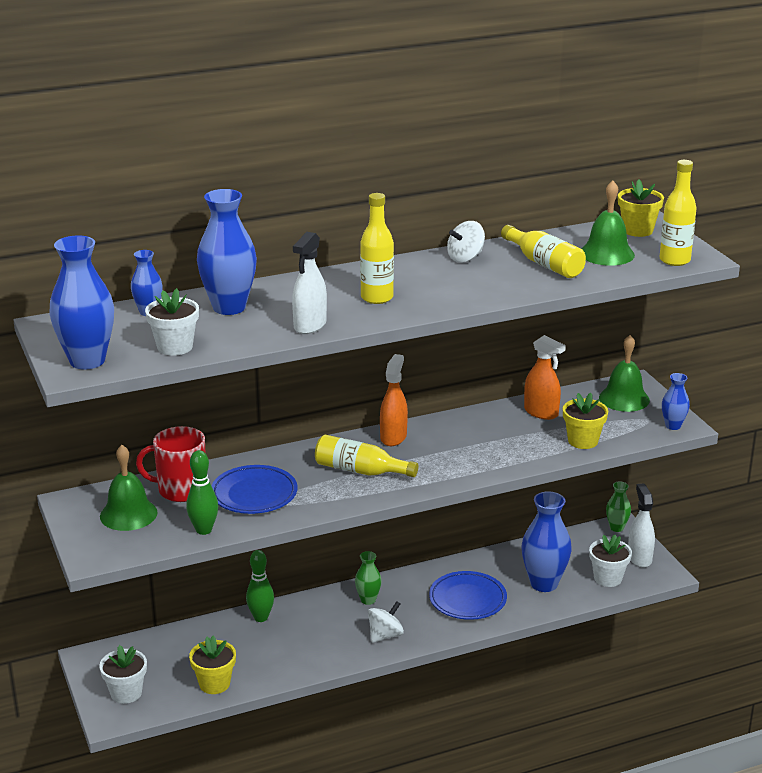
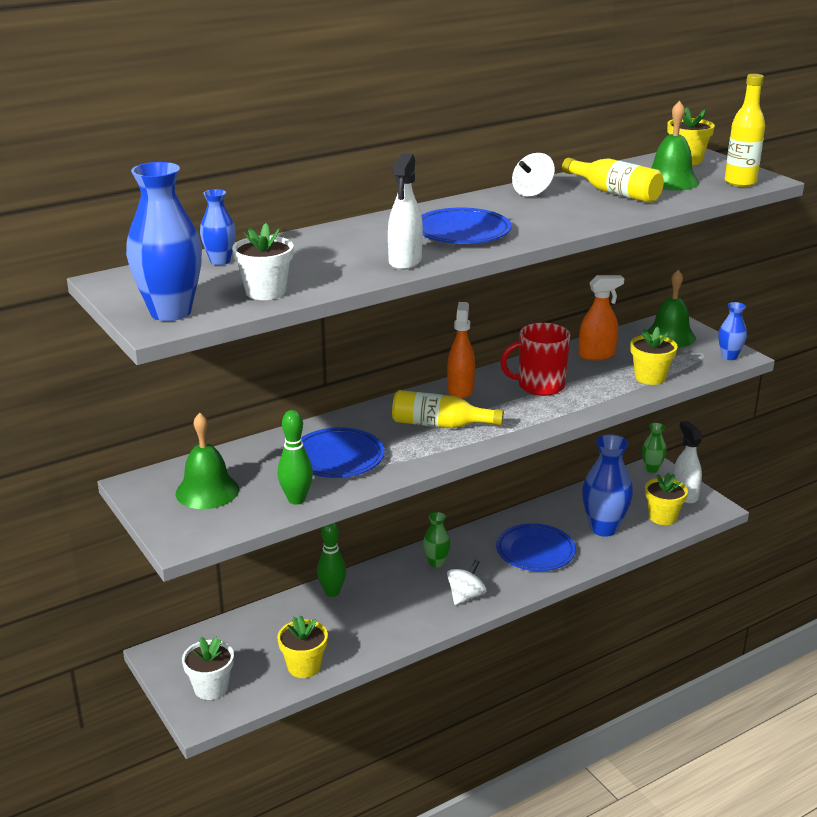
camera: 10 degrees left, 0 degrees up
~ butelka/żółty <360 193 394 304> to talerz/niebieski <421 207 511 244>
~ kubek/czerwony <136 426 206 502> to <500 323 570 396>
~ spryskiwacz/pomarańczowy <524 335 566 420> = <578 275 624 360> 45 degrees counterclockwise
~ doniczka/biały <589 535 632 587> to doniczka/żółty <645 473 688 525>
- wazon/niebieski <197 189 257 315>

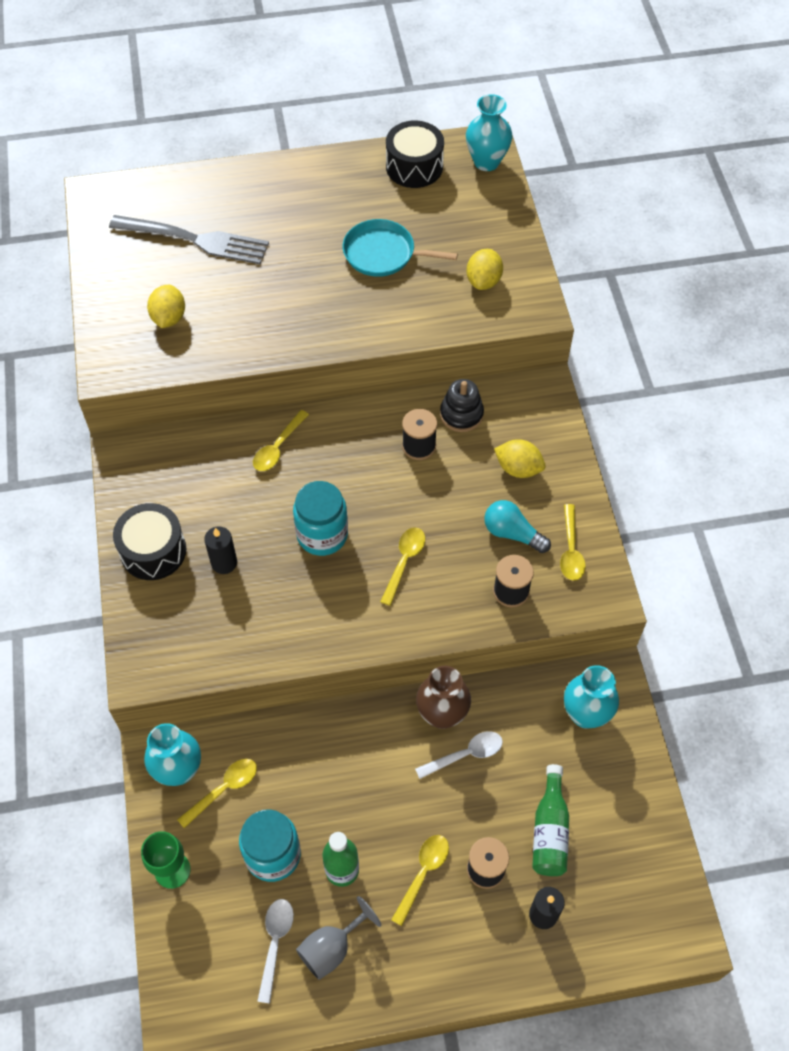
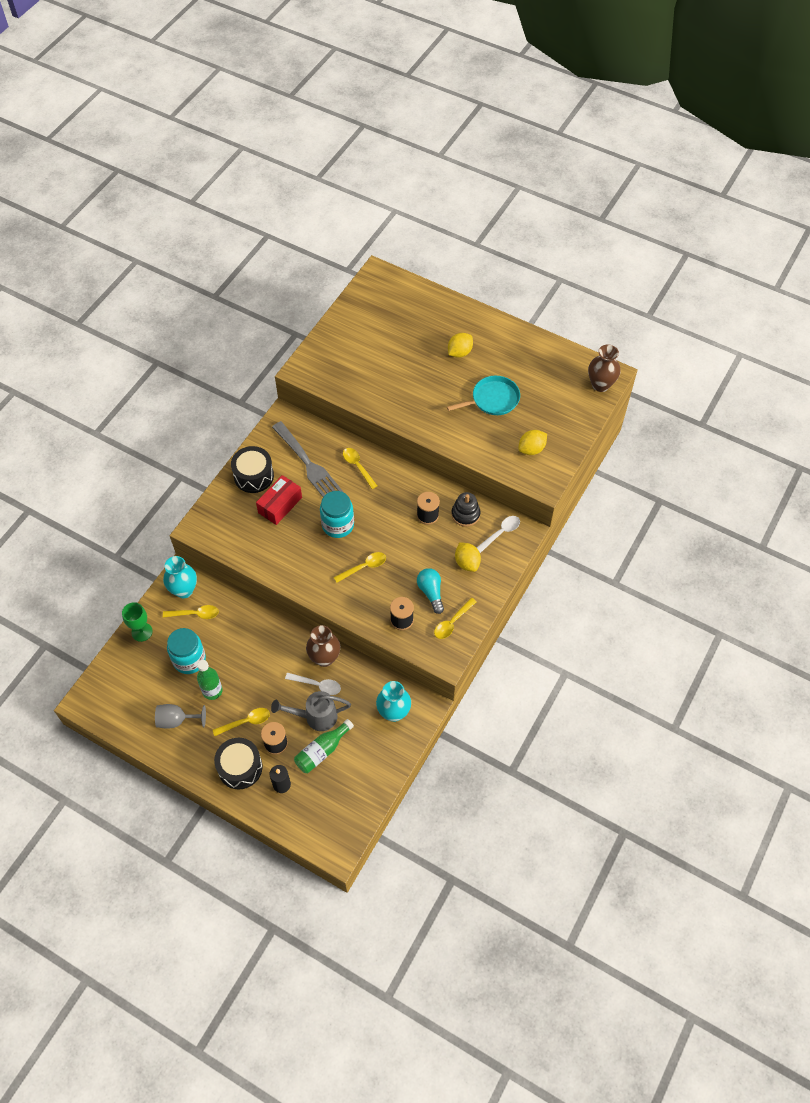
camera: 40 degrees right, 0 degrees up
~ bęben/czarny <386 121 444 188> to <214 738 263 789>
~ świeca/czarny <204 526 237 574> to pudełko/czerwony <256 475 302 525>
+ konewka/szary <271 691 351 731>
~ widelec/szary <109 215 269 264> to <272 421 343 497>
~ łyżka/żółty <253 410 309 471> = <343 448 377 489> 75 degrees clockwise
~ patelnia/turkusowy <343 219 458 277> = <447 376 520 415> 105 degrees clockwise
~ cytryna/żółty <147 285 185 328> to <448 333 473 358>
~ łyżka/biały <257 899 294 1004> to <476 516 520 553>
~ wazon/turkusowy <466 94 512 171> to wazon/brązowy <588 344 621 392>

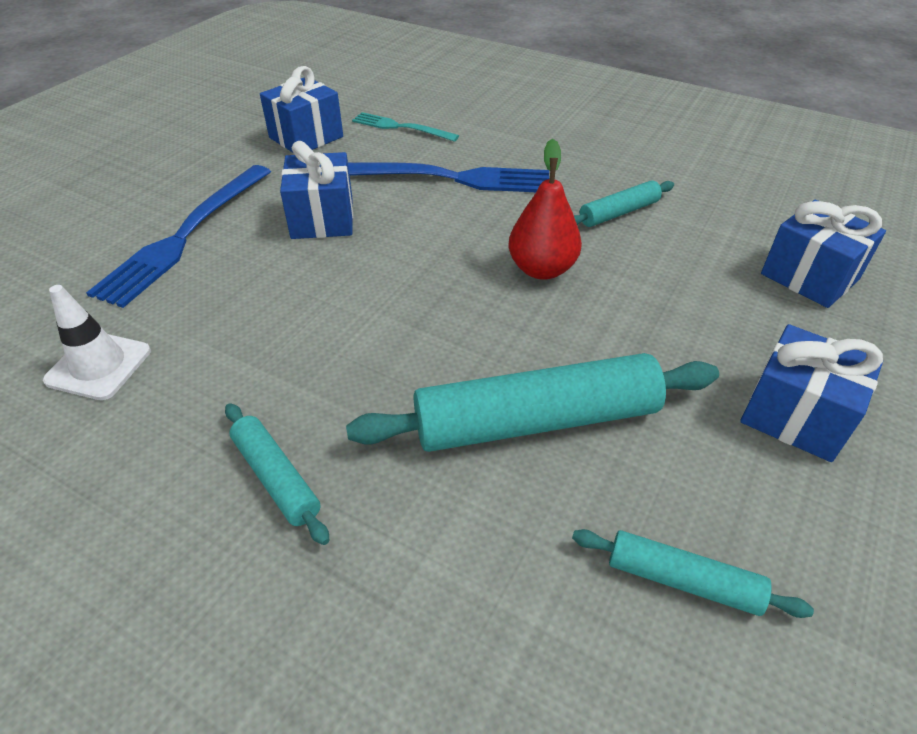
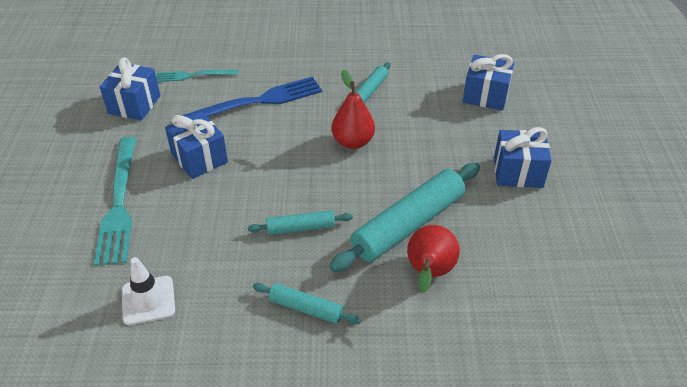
camera: 30 degrees left, 0 degrees up
~ widelec/niebieski <86 165 271 308> to widelec/turkusowy <94 137 136 266>
~ wałek do ciasta/turkusowy <572 529 814 618> to <248 210 353 235>
+ gruszka/czerwony <407 225 460 293>

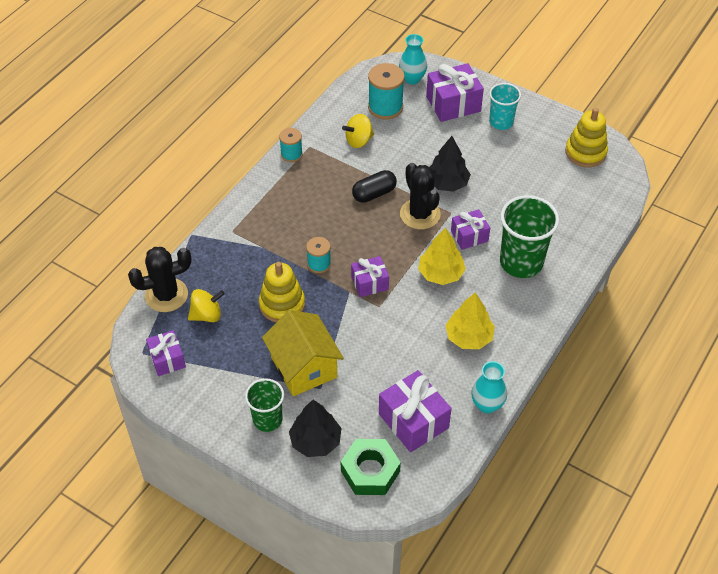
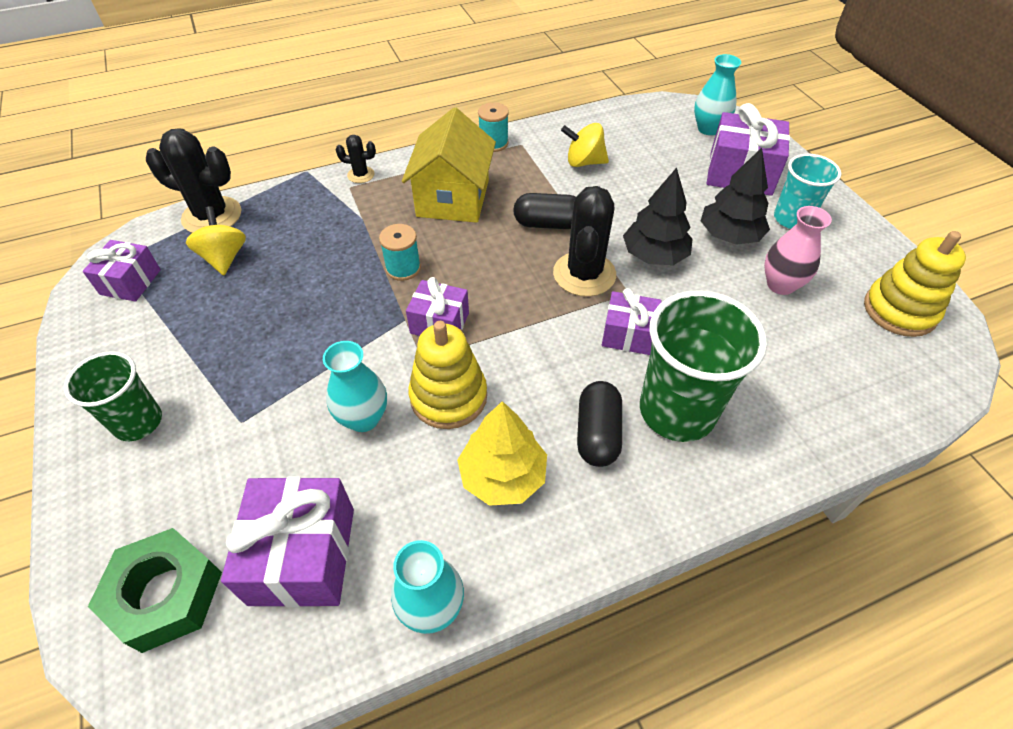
camera: 35 degrees right, 0 degrees up
~ bączek/żółty <188 289 225 322> = <186 206 246 275> 120 degrees counterclockwise
+ wazon/turkusowy <323 341 387 432>
+ kaktus/czarny <336 135 376 183>
~ domek/żółty <262 310 344 396> to <402 107 496 223>
~ zabawka nakładanka/żółty <259 262 305 322> to <408 321 487 429>
+ kapsułka/czarny <577 381 622 467>
~ drzewko/czarny <289 400 341 457> to <701 148 770 245>
+ wazon/różowy <764 206 832 295>
- szpulka/turkusowy <368 63 405 119>
- drzewko/żółty <418 228 466 285>

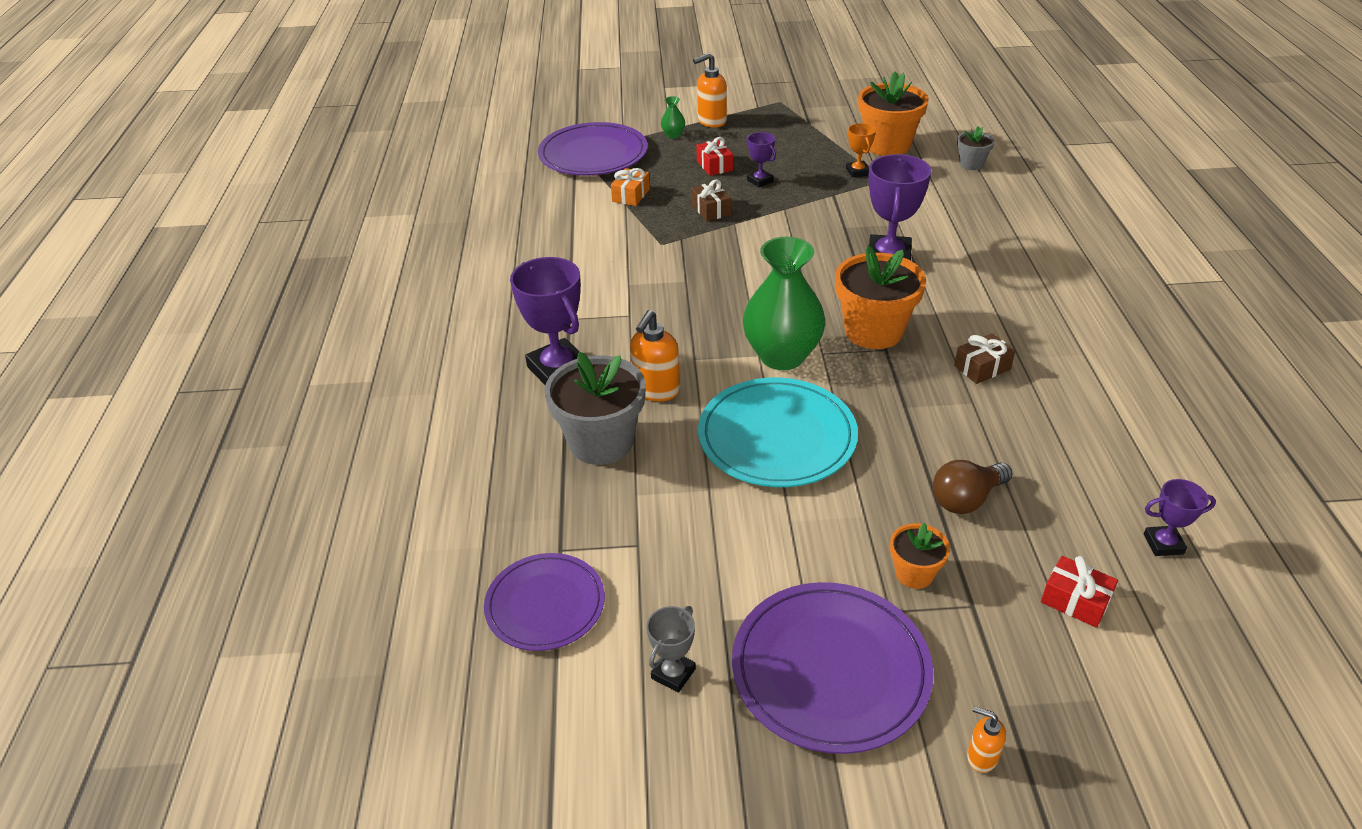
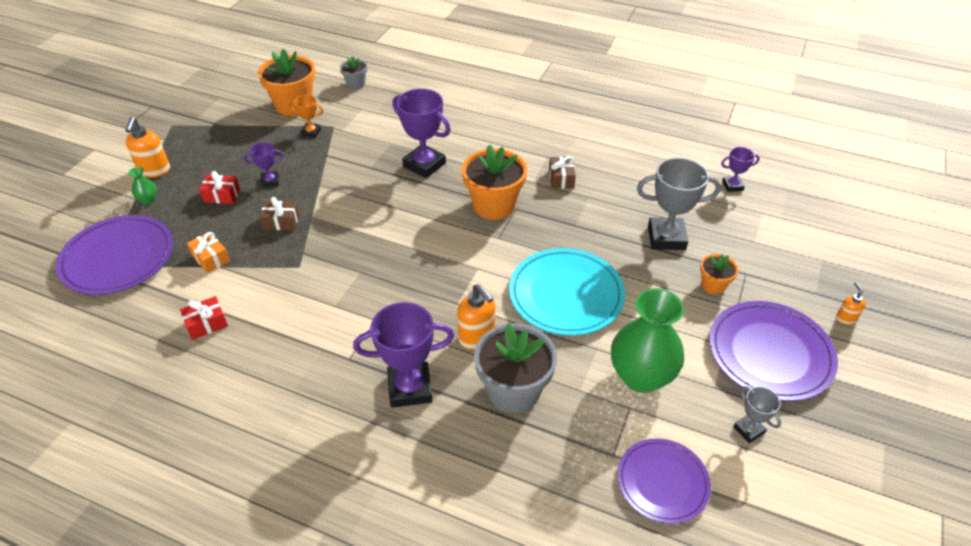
camera: 65 degrees left, 5 degrees up
~ prezent/czerwony <1041 556 1118 628> to <180 296 228 340>
~ wazon/zielony <743 237 825 370> to <611 288 684 393>
~ żarówka/brązowy <933 460 1013 514> to puchar/szary <637 158 721 250>
~ puchar/fioletowy <1144 479 1216 556> = <721 147 760 192> 60 degrees clockwise
~ dozownik mydła/pomarańczowy <967 706 1006 773> = <836 282 866 325> 120 degrees clockwise

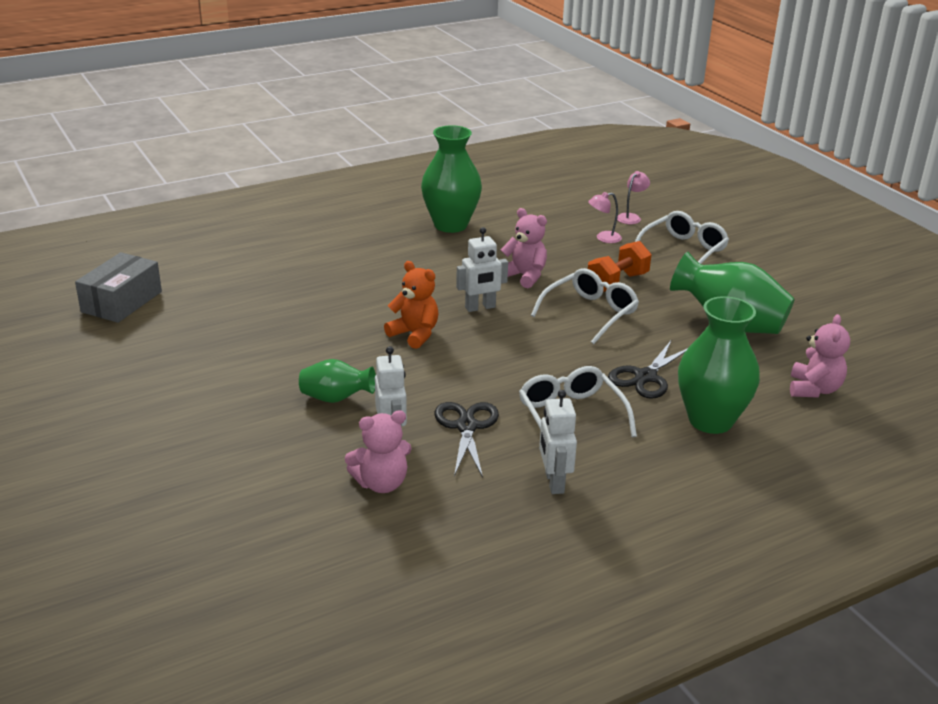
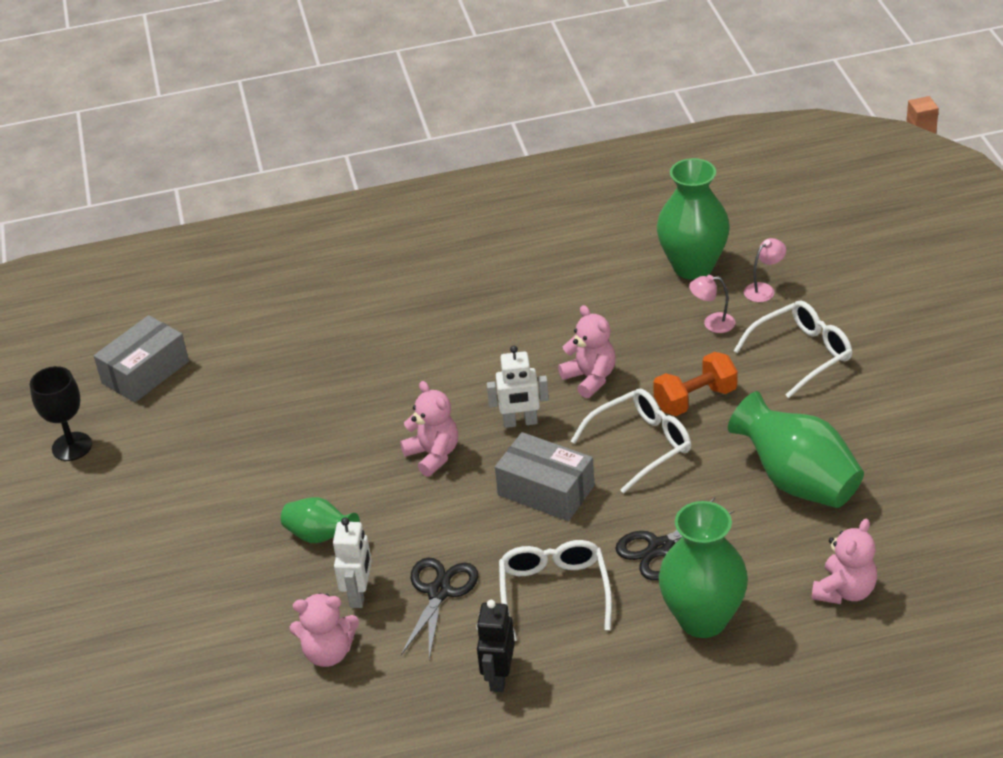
camera: 20 degrees right, 10 degrees up
+ kielich/czarny <30 366 92 461>
~ miś/pomarańczowy <384 261 439 349> to miś/różowy <400 381 458 477>
~ robot/biały <539 390 577 494> to robot/czarny <476 600 515 692>
+ pudełko/szary <495 432 594 521>
~ wazon/zielony <421 125 482 233> to <657 158 730 280>

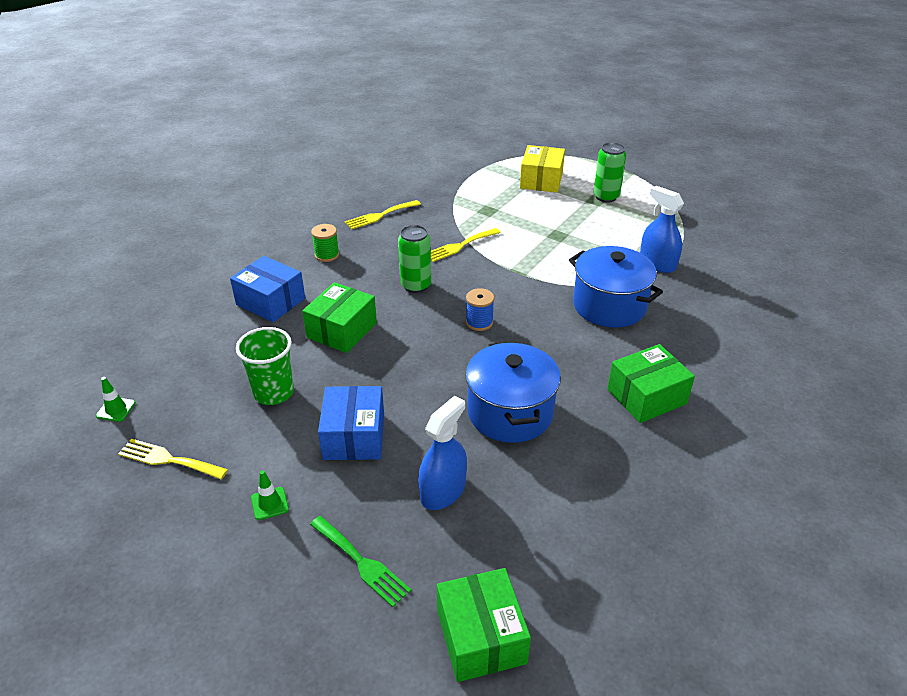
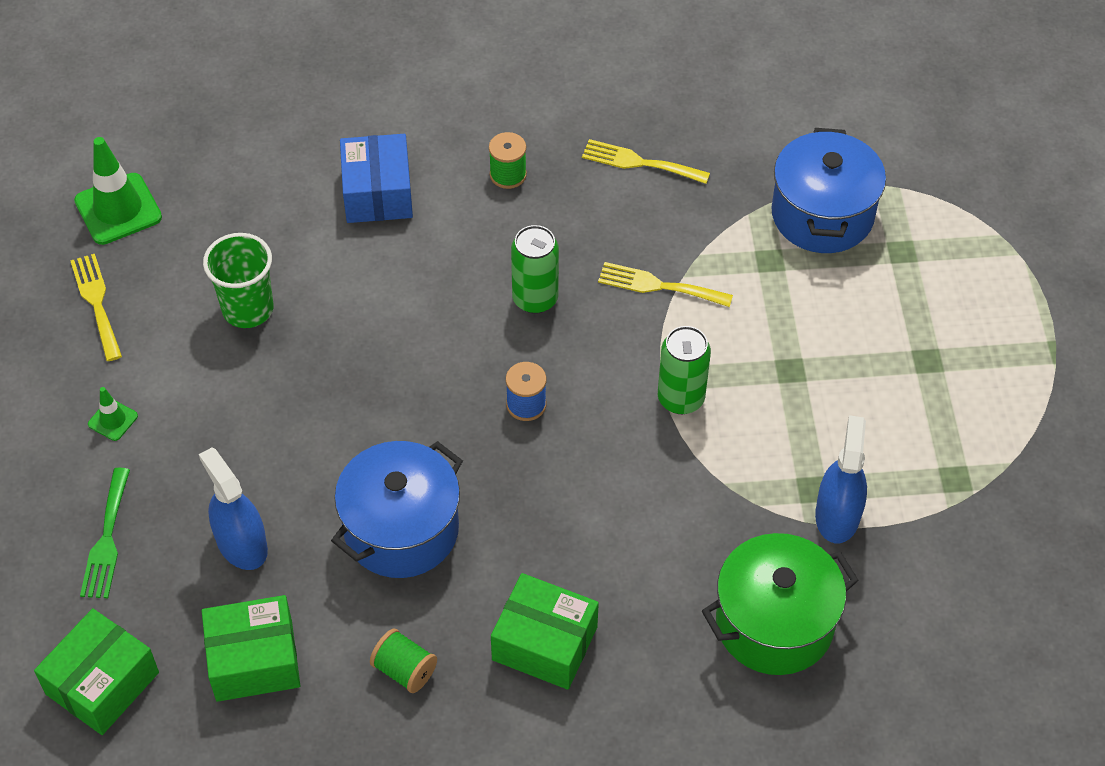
camera: 50 degrees right, 15 degrees up
~ pachołek/zielony <96 377 136 422> = <74 137 162 245> x2.00
~ spryskiwacz/niebieski <418 396 467 510> = <199 448 268 570> 120 degrees counterclockwise
~ pudełko/zielony <302 282 377 353> to <202 595 300 702>
+ szpulka/zielony <370 629 437 693>
~ puszka/zielony <593 142 626 203> to <658 326 711 414>
+ garnek/zielony <702 533 859 675>
~ garnek/niebieski <569 246 663 328> to <771 128 886 253>
- pudełko/niebieski <318 386 384 460>
- pudełko/żółty <520 145 565 193>

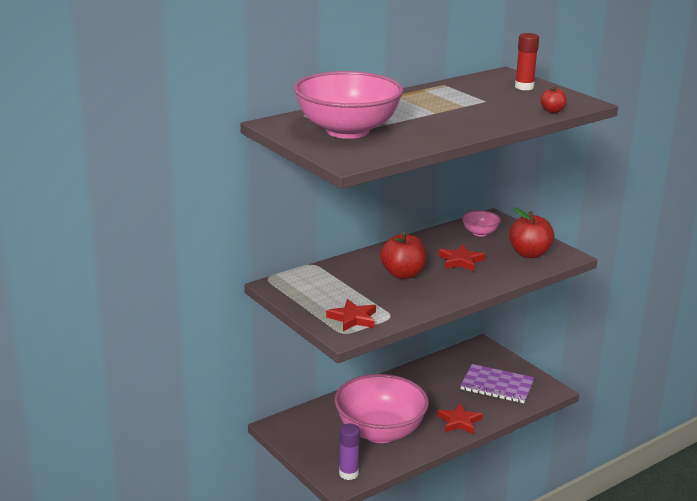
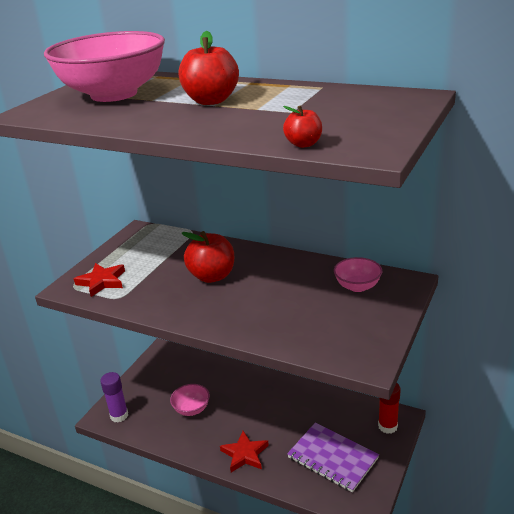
camera: 65 degrees right, 5 degrees up
~ miska/różowy <335 374 429 443> = <170 384 210 416> x0.43
~ jabłko/czerwony <509 207 555 258> to <178 31 239 105>
~ zeszyt/fioletowy <460 364 534 403> = <287 423 379 493> 45 degrees counterclockwise
~ klej w sztyfcie/czerwony <515 33 539 90> to <378 383 401 434>
- gwiazda/czerwony <439 245 485 271>

